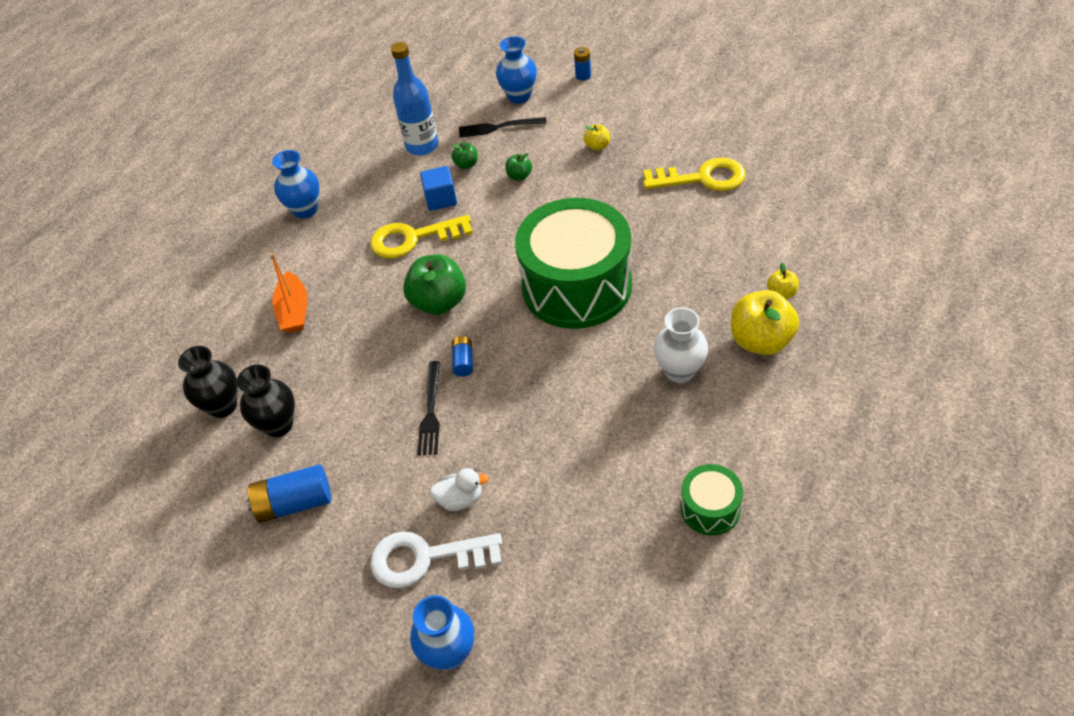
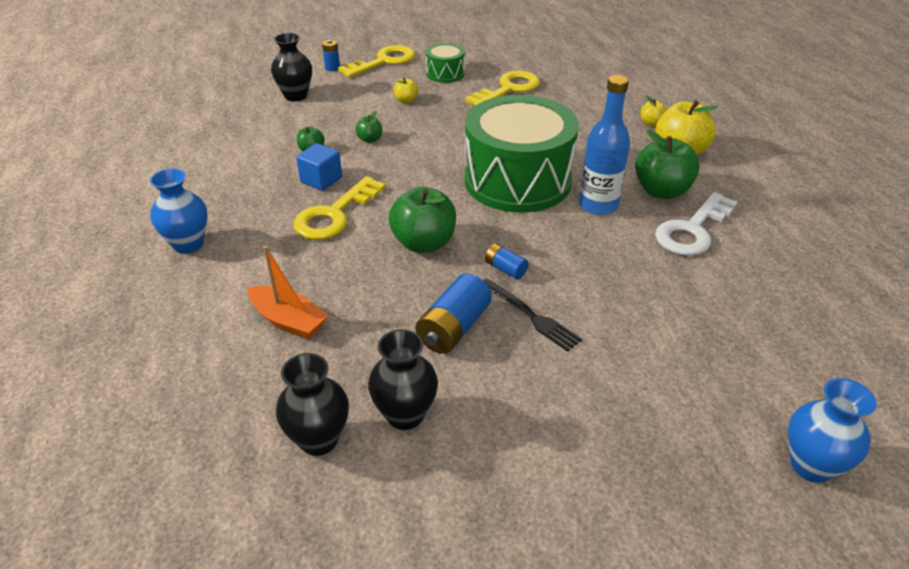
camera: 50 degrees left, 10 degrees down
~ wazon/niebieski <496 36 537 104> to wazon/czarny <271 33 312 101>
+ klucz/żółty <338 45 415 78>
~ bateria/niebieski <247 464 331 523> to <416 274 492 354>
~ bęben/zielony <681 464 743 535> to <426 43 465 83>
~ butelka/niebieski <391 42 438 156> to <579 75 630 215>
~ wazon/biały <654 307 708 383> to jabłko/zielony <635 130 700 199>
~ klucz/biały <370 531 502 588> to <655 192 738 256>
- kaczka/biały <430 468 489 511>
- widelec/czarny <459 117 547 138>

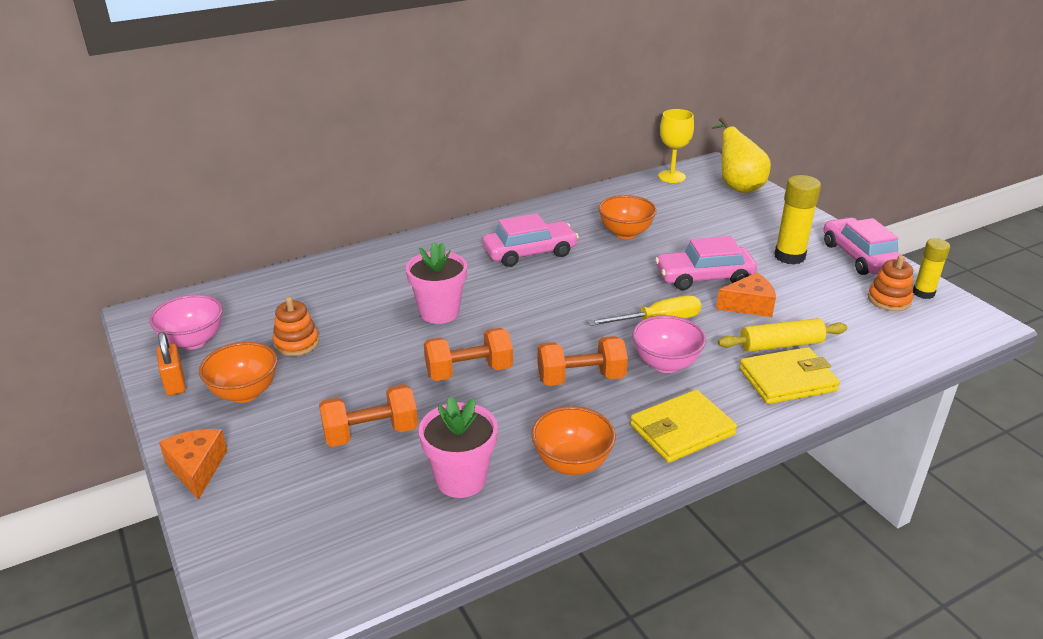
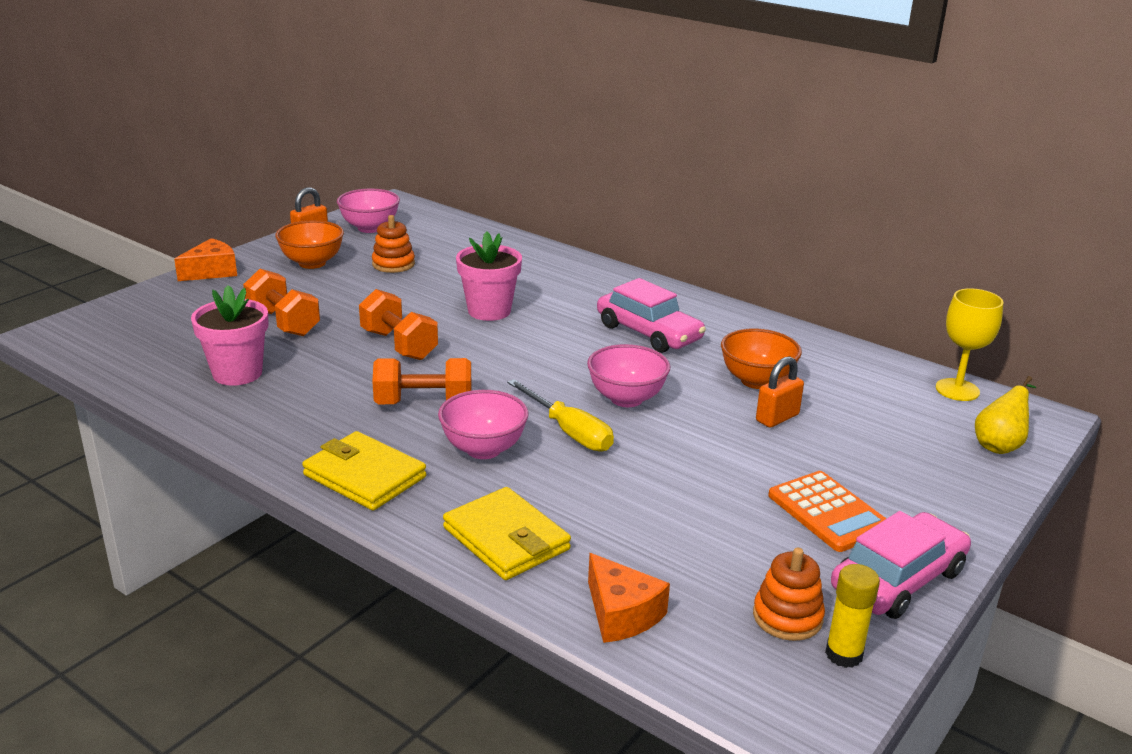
camera: 65 degrees right, 5 degrees down
~ hantel/pomarańczowy <537 336 628 386> = <372 358 471 404> 60 degrees counterclockwise
+ miska/różowy <587 344 670 407>
~ ser/pomarańczowy <716 273 776 317> to <588 553 670 643>
+ kłódka/pomarańczowy <756 356 804 428>
~ klej w sztyfcie/żółty <774 175 821 264> to kalkulator/pomarańczowy <768 471 886 552>
~ gruszka/żółty <712 117 771 193> = <975 376 1036 454> x0.65
- miska/pomarańczowy <531 406 616 475>
- samochód/różowy <655 236 757 290>
- wałek do ciasta/żółty <718 318 847 352>

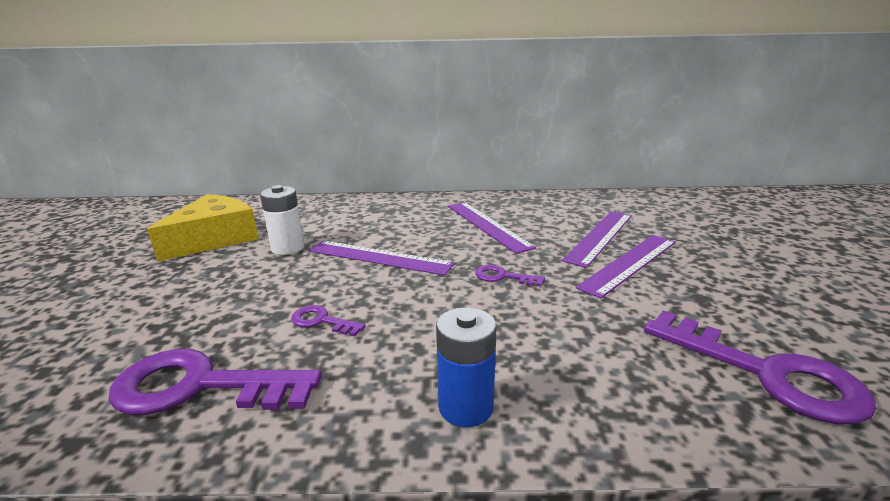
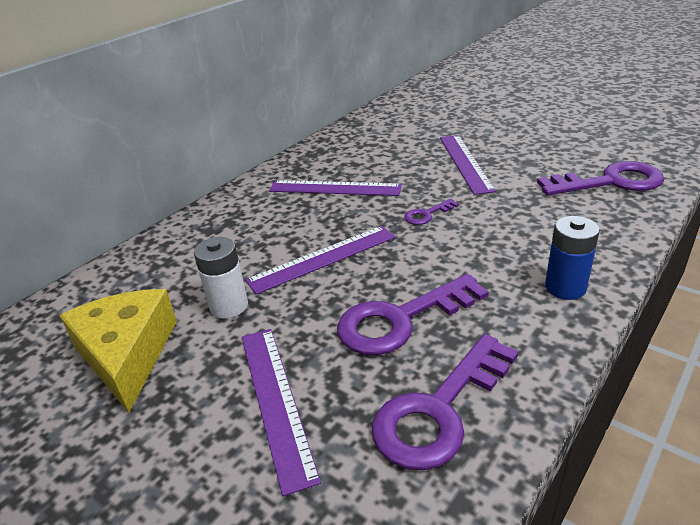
camera: 50 degrees left, 10 degrees up
~ linijka/fioletowy <562 211 632 268> to <242 329 321 496>
~ klucz/fioletowy <291 305 366 337> = <337 274 489 355> x2.12

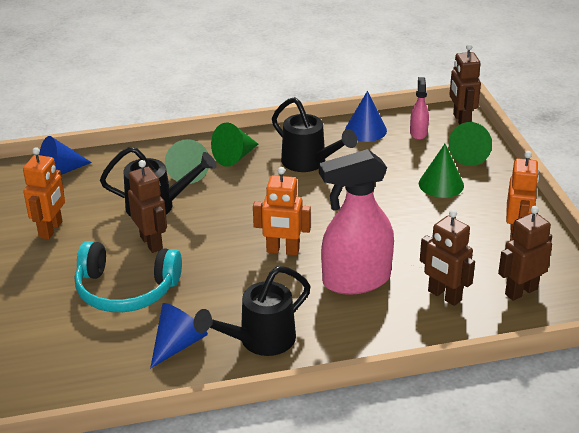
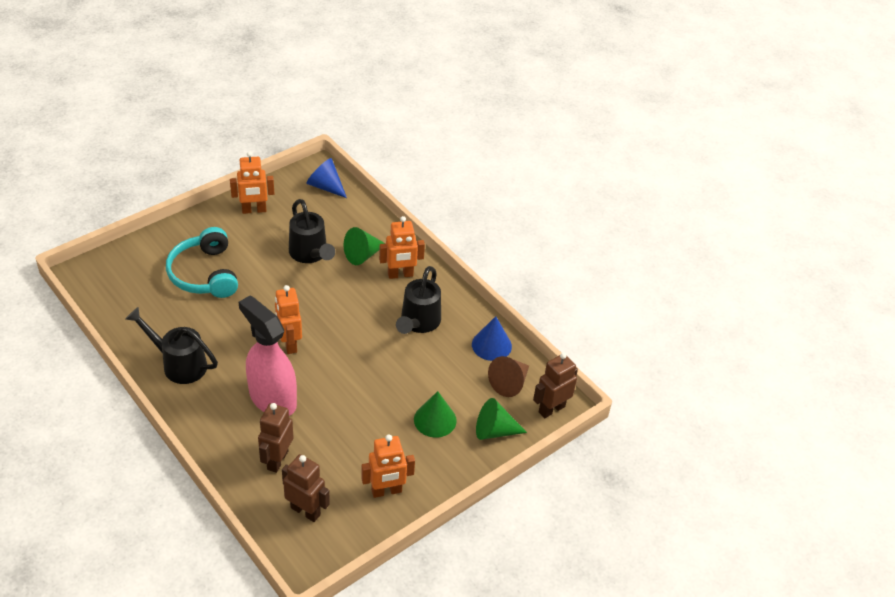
camera: 60 degrees right, 10 degrees up
~ stożek/zielony <211 122 258 167> to robot/pomarańczowy <379 216 425 279>
~ spryskiwacz/różowy <410 77 429 140> to stożek/brązowy <488 356 529 397>
- robot/brązowy <128 160 167 253>
- stożek/niebieski <150 303 208 368>

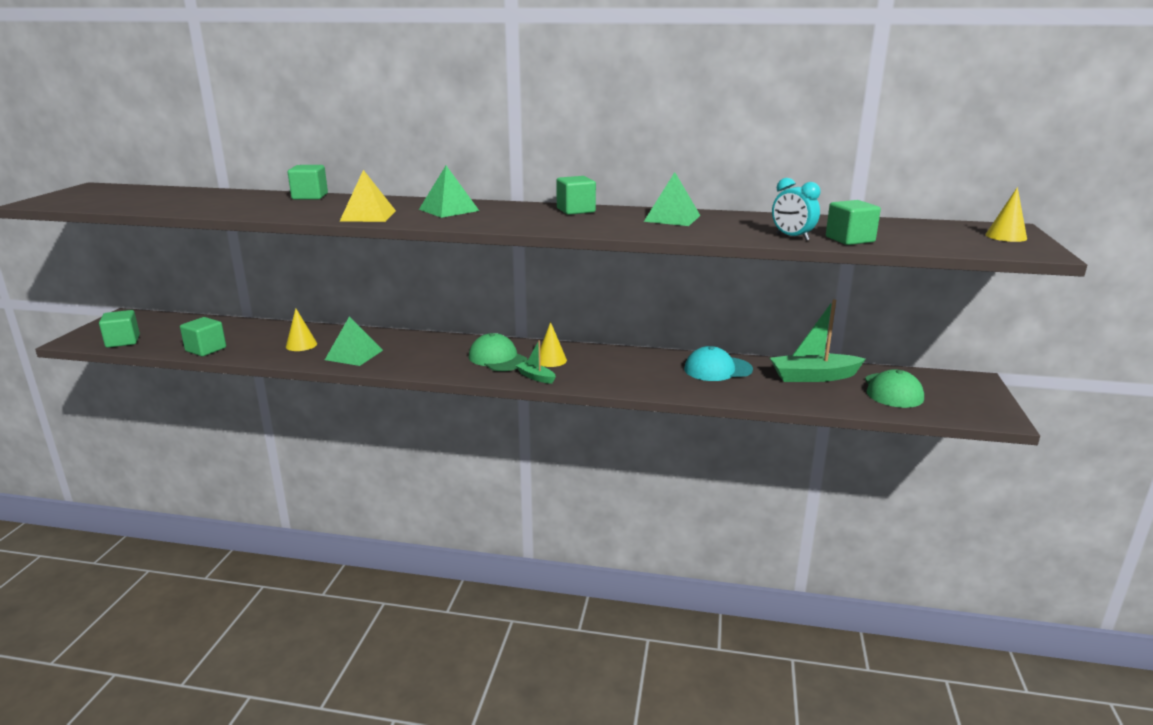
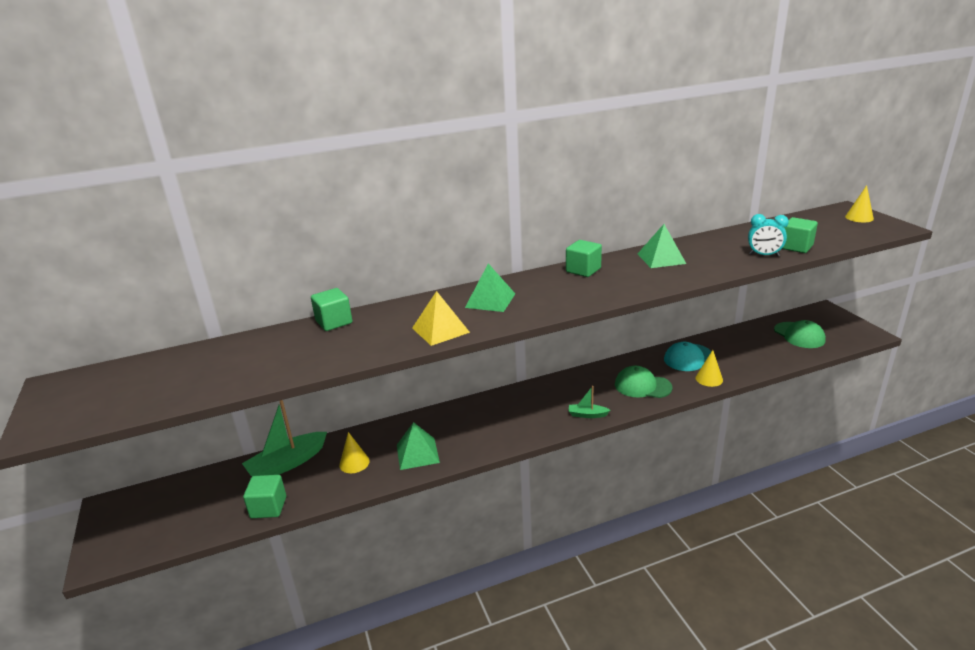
camera: 30 degrees left, 5 degrees up
~ łódka/zielony <770 299 866 382> to <242 400 327 476>
~ czapka/zielony <469 333 527 371> to <615 366 673 398>
~ stożek/żółty <540 322 567 367> to <696 350 723 387>
- sześcian/zielony <99 310 140 348>

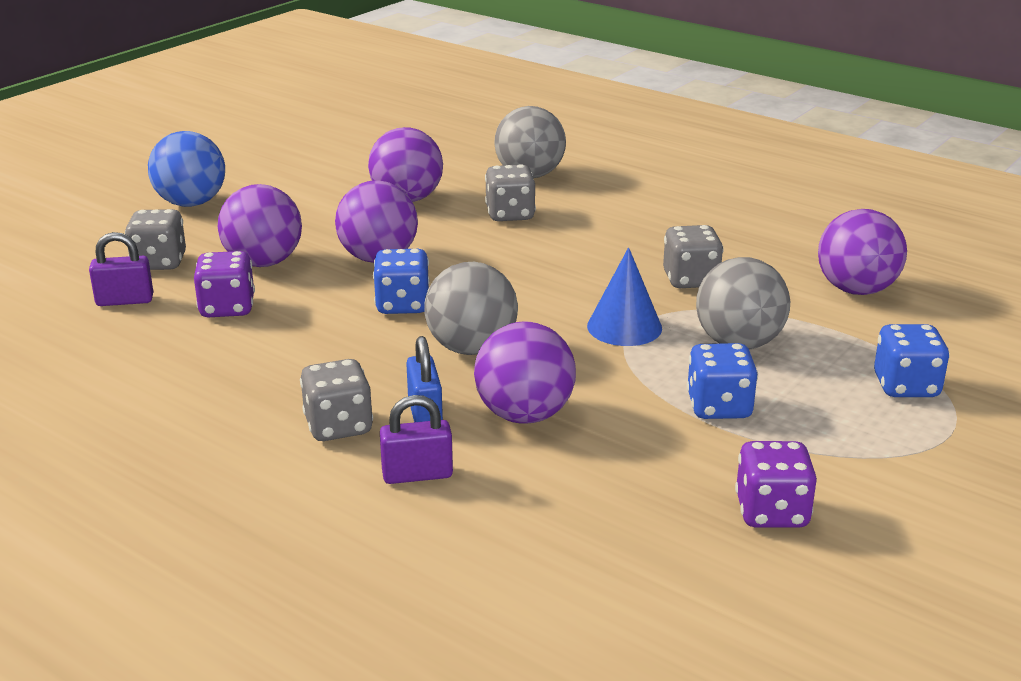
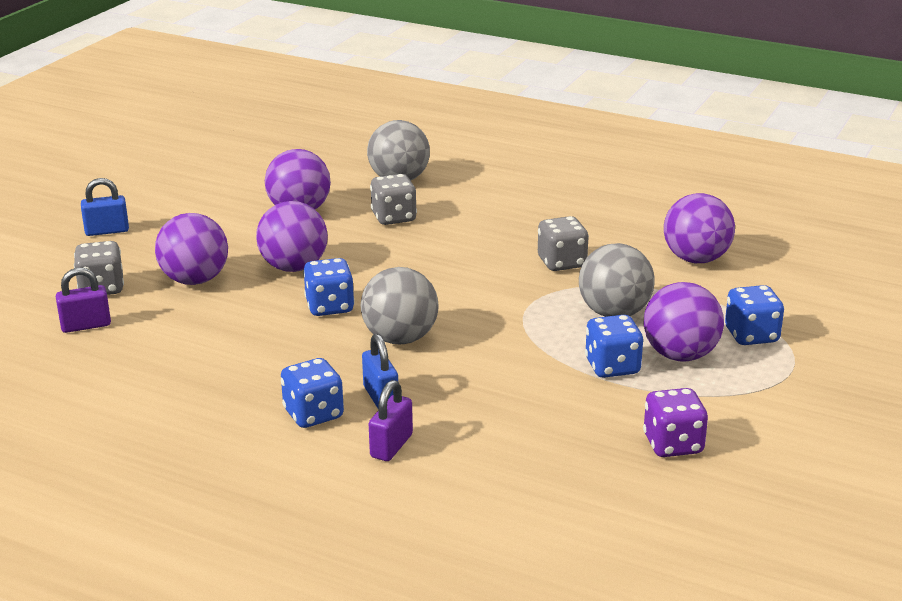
camera: 10 degrees left, 0 degrees up
~ piłka/niebieski <148 131 225 207> to kłódka/niebieski <81 178 129 236>
~ kostka do gry/szary <300 359 373 441> to kostka do gry/niebieski <281 358 344 428>
~ kłódka/fioletowy <380 395 453 484> = <369 380 413 461> 45 degrees counterclockwise
~ piłka/fioletowy <474 321 576 424> to <644 282 724 362>
- kostka do gry/fioletowy <194 251 255 317>
- stożek/niebieski <587 247 662 346>

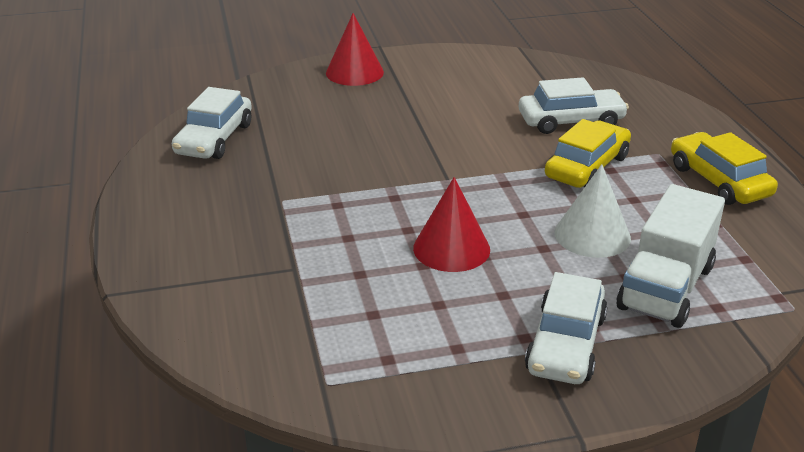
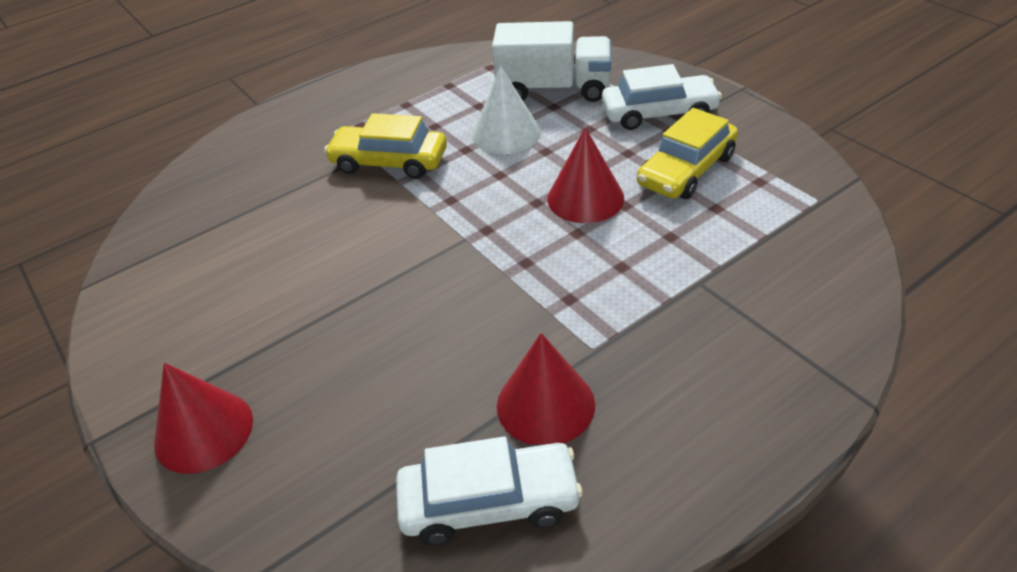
camera: 110 degrees left, 10 degrees up
+ stożek/czerwony <497 333 595 445>
~ samochód/żółty <671 132 778 205> to <637 108 738 199>
- samochód/biały <519 77 629 134>

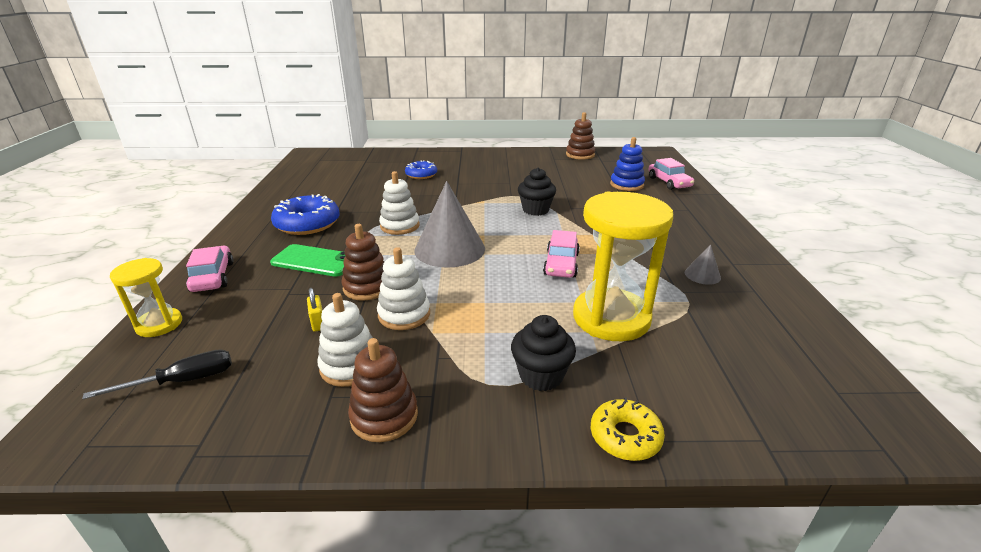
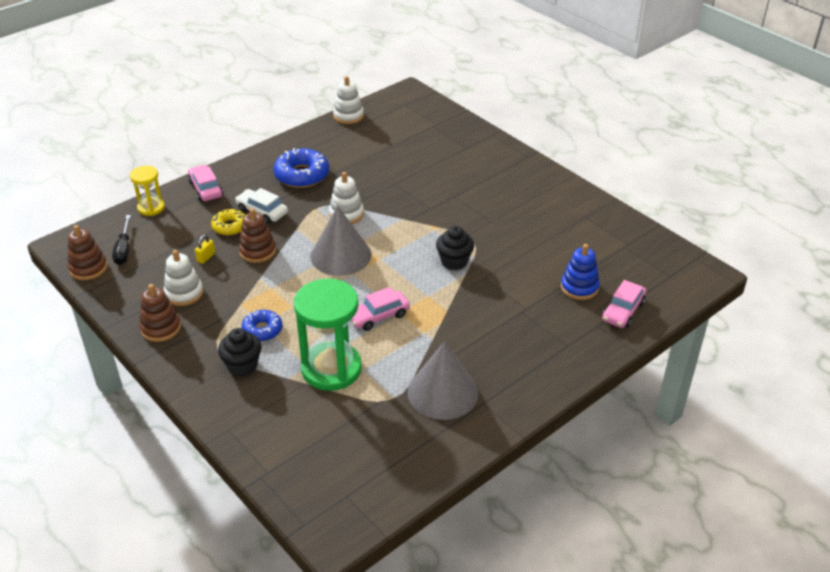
camera: 50 degrees right, 10 degrees up
~ zabawka nakładanka/brązowy <566 112 595 160> to <68 225 107 280>
~ śrubokręt/czarny <82 349 232 399> = <112 215 131 265> 60 degrees clockwise
~ samochód/różowy <186 246 234 292> = <188 165 223 201> 60 degrees counterclockwise
~ donut/żółty <591 397 665 461> to <211 209 245 236>
~ telefon/zielony <270 244 345 277> to samochód/biały <235 188 288 224>
~ donut/niebieski <405 160 437 179> to <241 310 282 341>
~ klepsydra/żółty <573 192 673 341> to klepsydra/zielony <294 279 362 391>
~ zabawka nakładanka/biały <377 247 430 330> to <333 76 364 124>
~ stożek/szary <685 244 721 285> = <408 341 478 420> x2.24

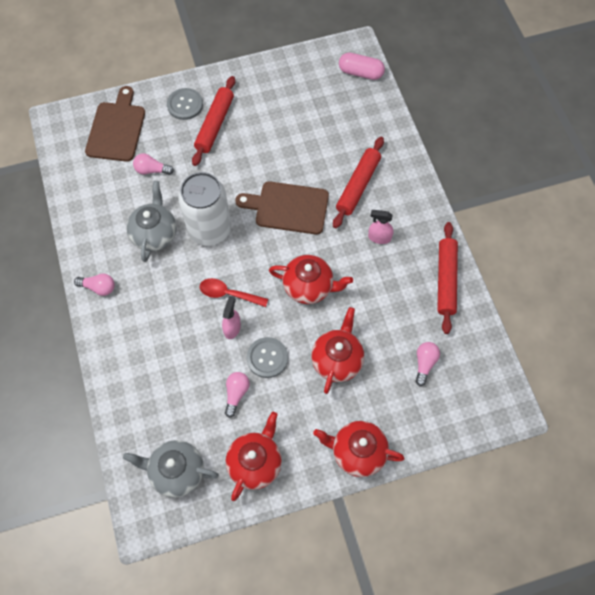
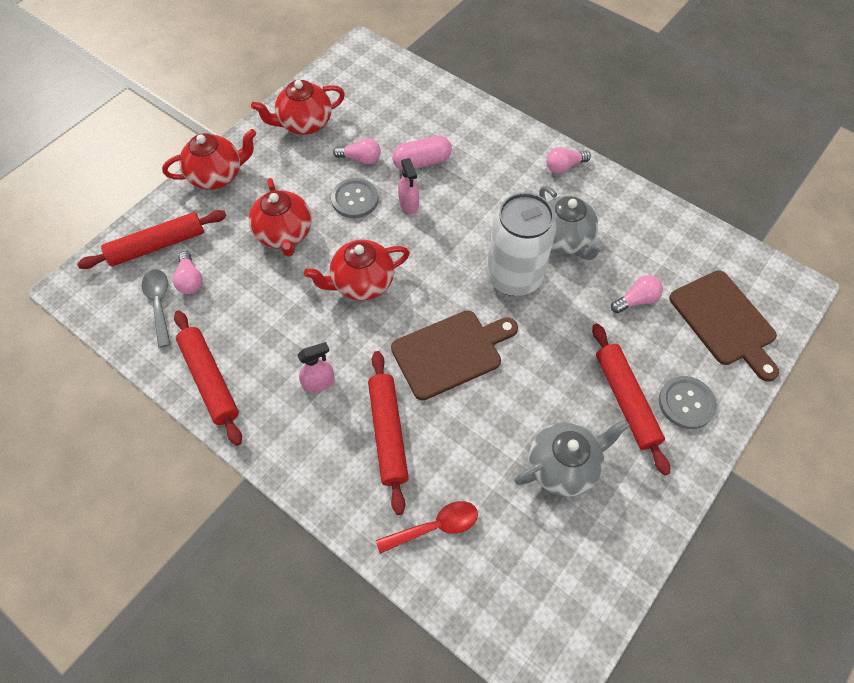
camera: 145 degrees right, 5 degrees down
+ wałek do ciasta/czerwony <77 210 227 269>
+ łyżka/szary <142 269 171 348>
~ imbryk/czerwony <226 412 282 501> = <251 80 345 135> 75 degrees clockwise
~ żarówka/różowy <225 372 250 418> = <333 138 381 164> 60 degrees counterclockwise
~ łyżka/czerwony <199 278 268 307> to <376 501 478 554>
~ kapsułka/różowy <339 52 385 80> to <392 136 452 170>
~ imbryk/szary <123 440 219 498> to <515 419 630 497>

